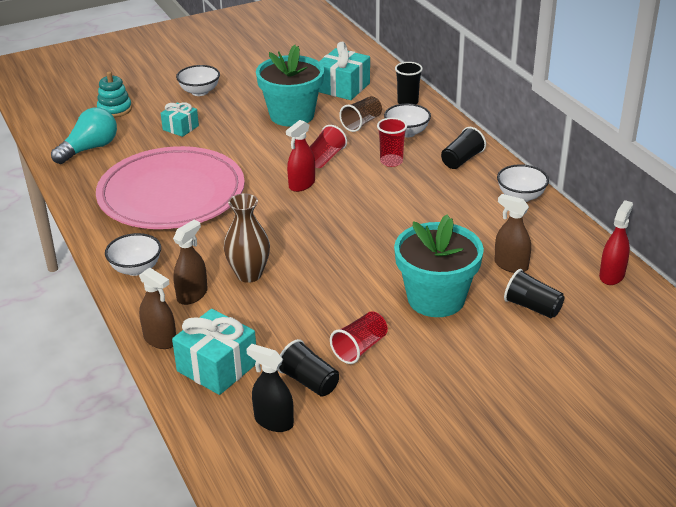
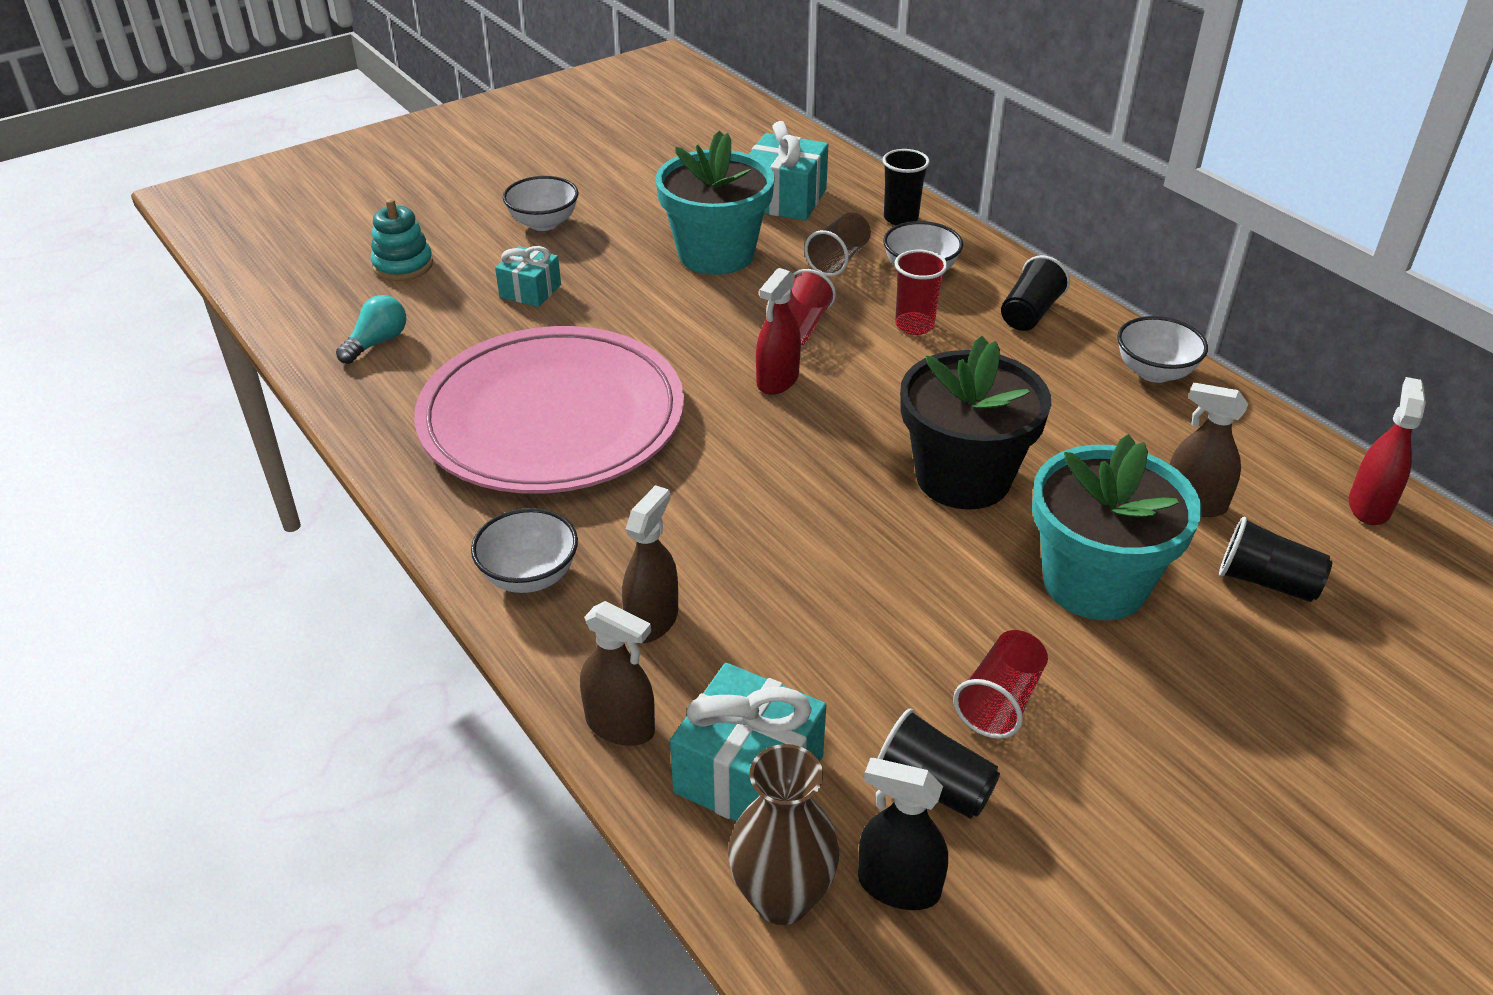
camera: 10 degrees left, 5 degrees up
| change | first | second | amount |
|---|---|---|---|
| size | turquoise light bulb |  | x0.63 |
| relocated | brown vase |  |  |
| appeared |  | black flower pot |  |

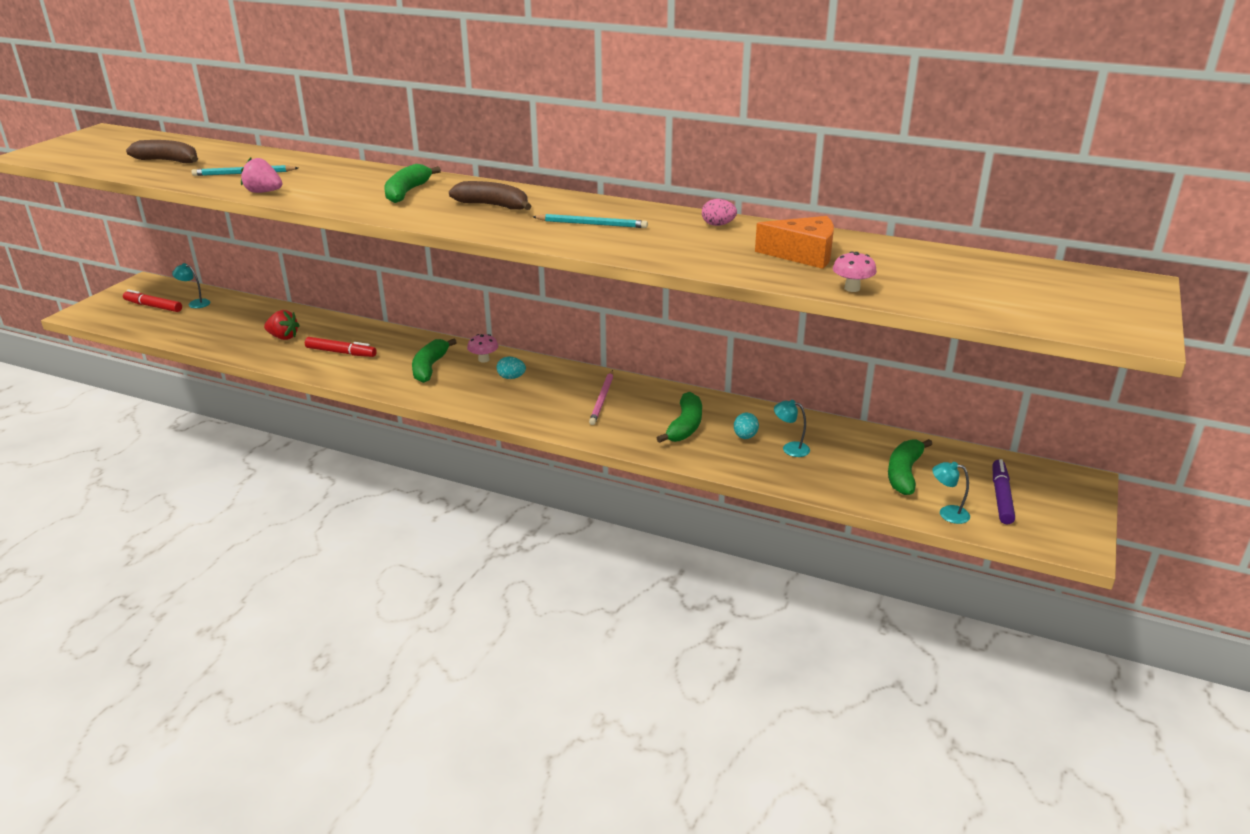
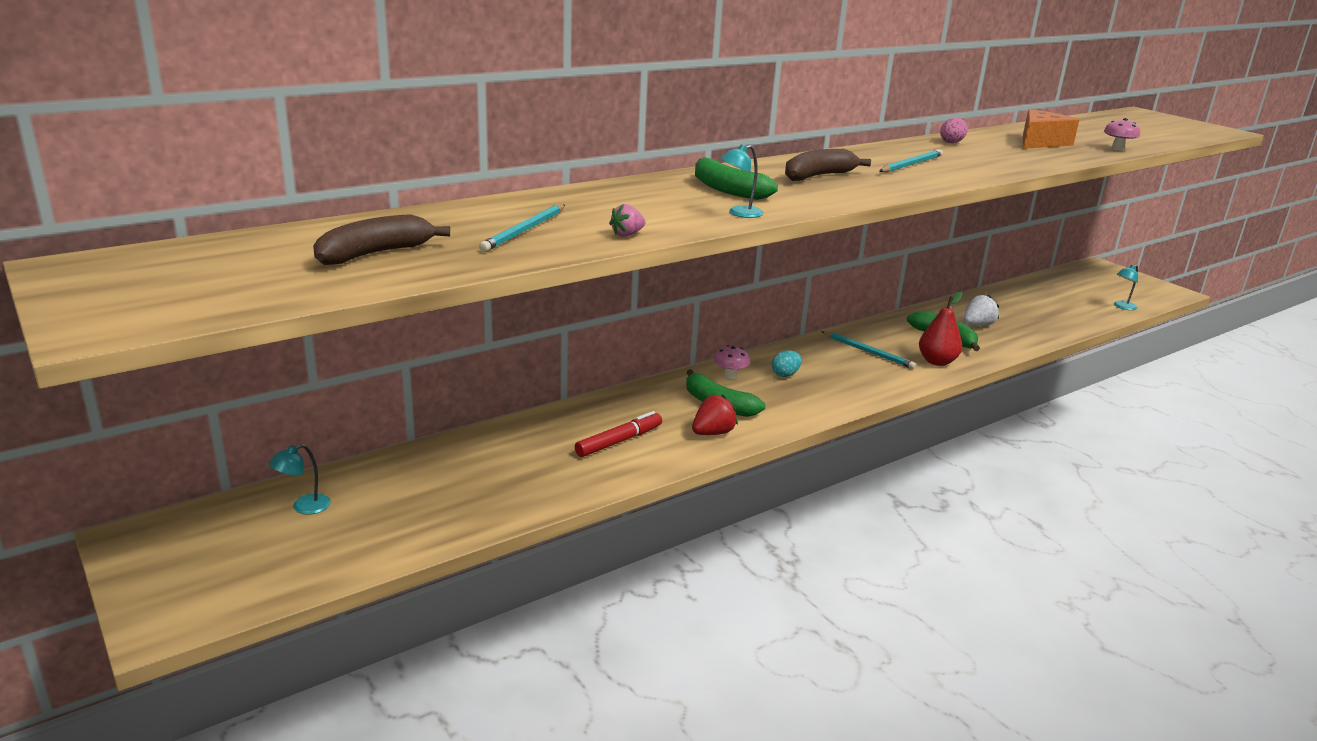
camera: 60 degrees left, 5 degrees down
| change | first | second | amount |
|---|---|---|---|
| missing | red marker (no. 1 from left) |  |  |
| size | pink strawberry |  | x0.65 |
| relocated | red strawberry |  |  |
| colour | pink pencil | turquoise pencil (no. 2 from left) |  |
| exchanged | turquoise egg (no. 2 from left) | white strawberry |  |
| relocated | turquoise lamp (no. 2 from left) |  |  |
| missing | green banana (no. 4 from left) |  |  |
| missing | purple marker |  |  |
| appeared |  | red pear |  |

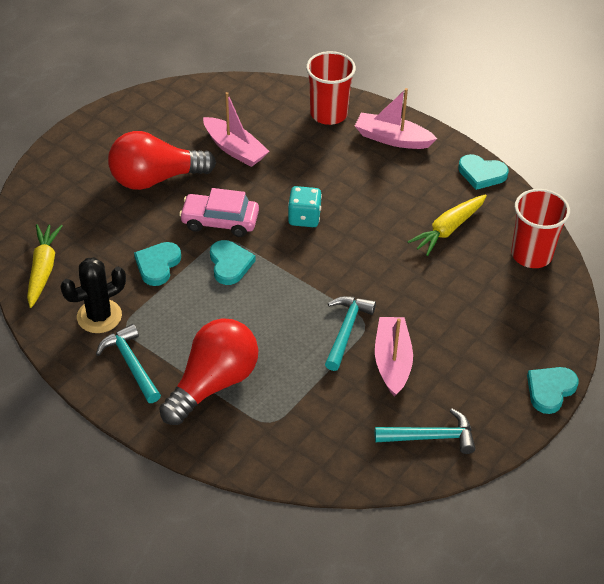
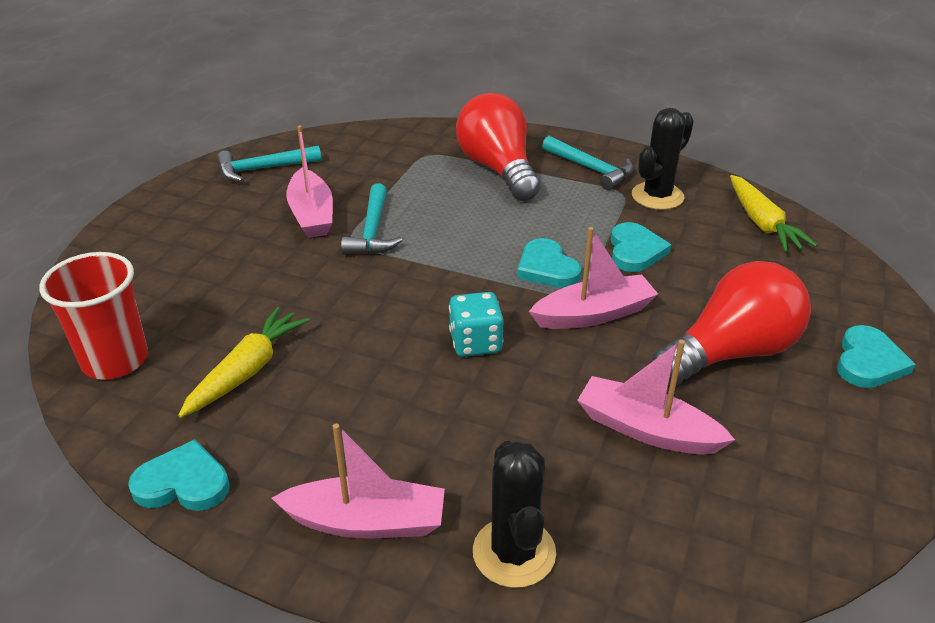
camera: 165 degrees right, 10 degrees down
| change | first | second | amount |
|---|---|---|---|
| spun | red light bulb (no. 2 from left in the first image) | red light bulb (no. 1 from left) | 135 degrees clockwise |
| exchanged | pink car | pink boat (no. 3 from left) |  |
| exchanged | red cup (no. 1 from left) | black cactus (no. 1 from left) |  |
| relocated | turquoise heart (no. 4 from left) |  |  |

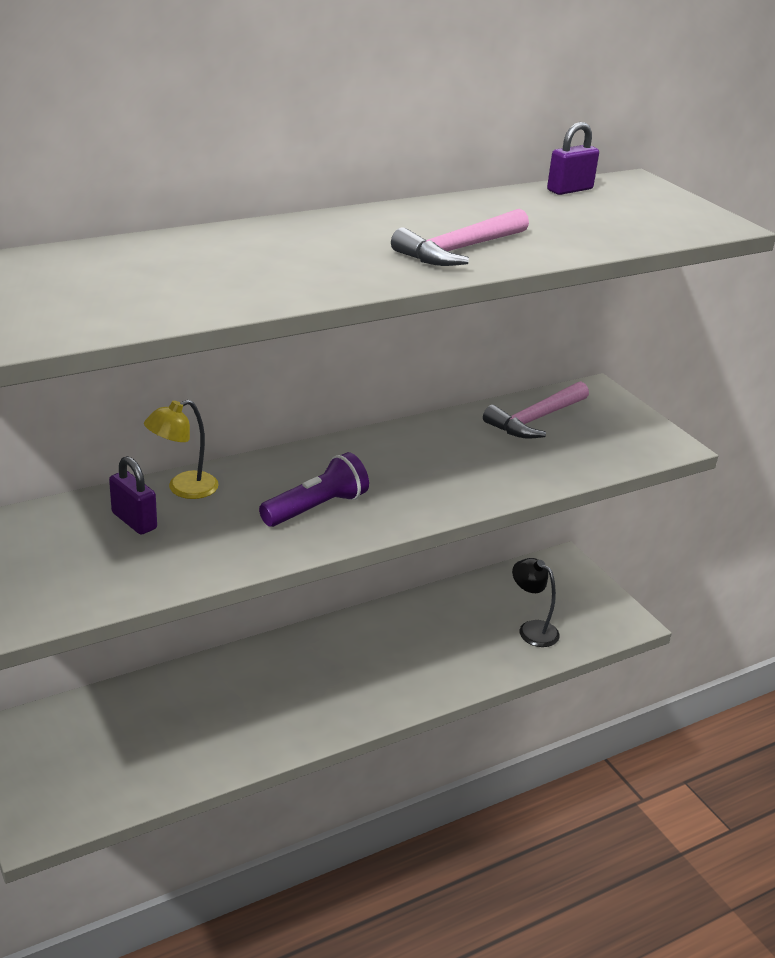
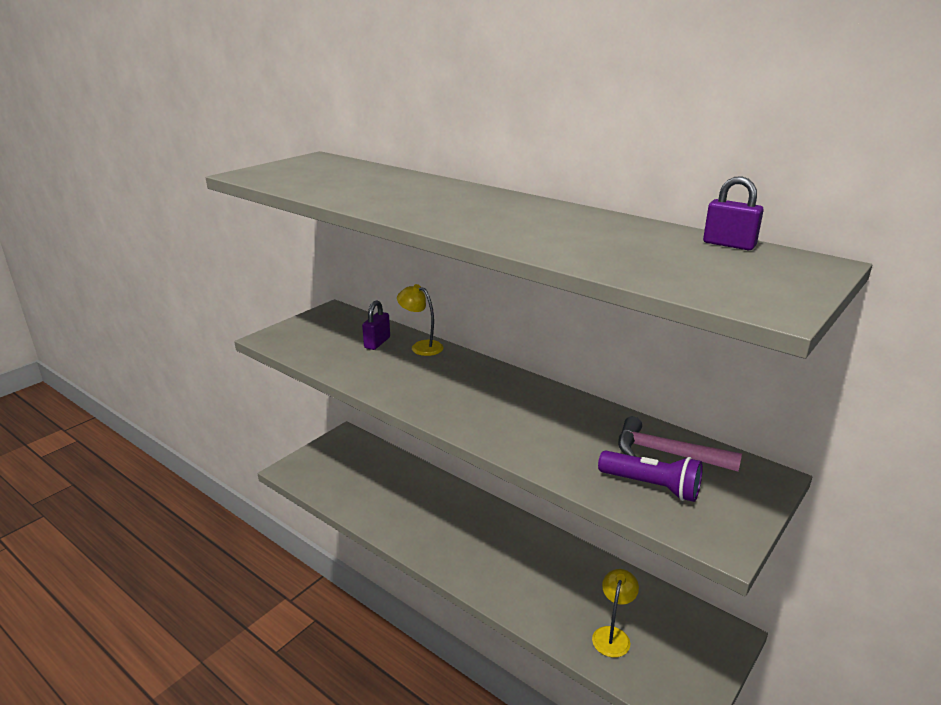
camera: 70 degrees right, 5 degrees down
| change | first | second | amount |
|---|---|---|---|
| relocated | purple flashlight |  |  |
| missing | pink hammer (no. 1 from left) |  |  |
| colour | black lamp | yellow lamp (no. 2 from left) |  |

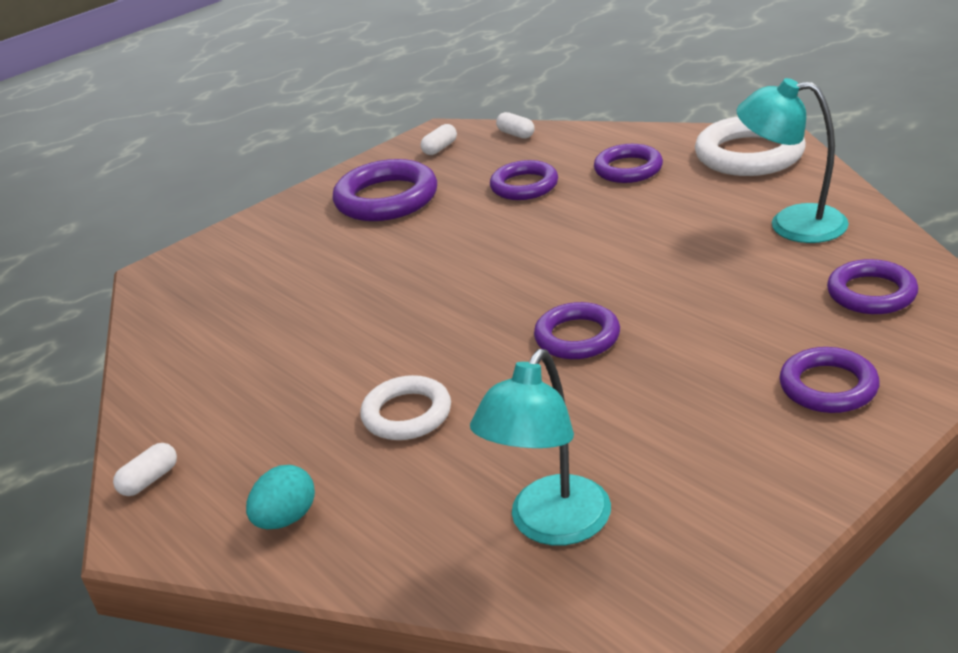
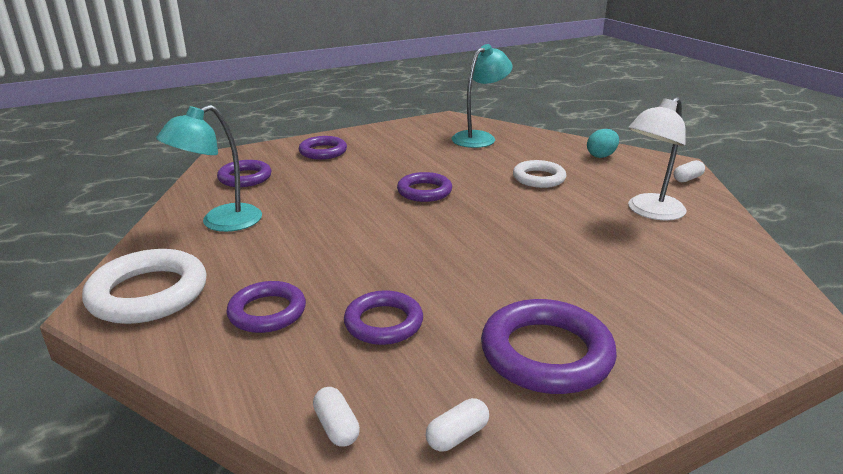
camera: 170 degrees left, 5 degrees down
| change | first | second | amount |
|---|---|---|---|
| spun | turquoise lamp (no. 2 from left in the first image) | turquoise lamp (no. 1 from left) | 105 degrees clockwise |
| appeared |  | white lamp |  |

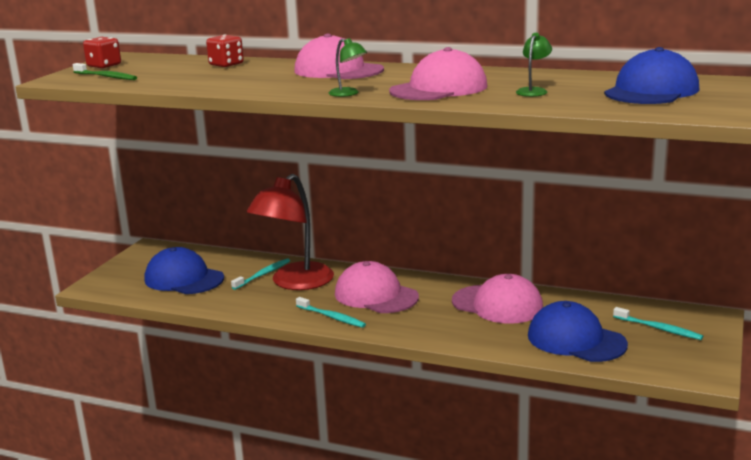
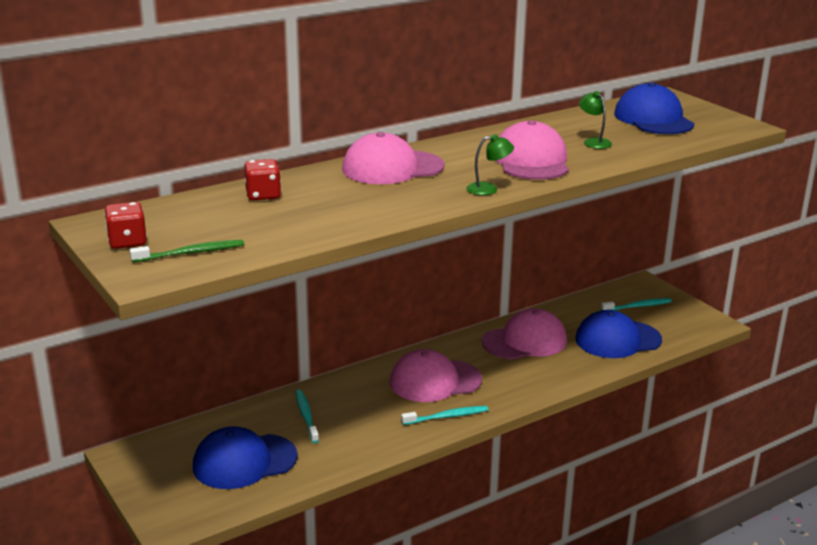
camera: 55 degrees left, 5 degrees up
| change | first | second | amount |
|---|---|---|---|
| missing | red lamp |  |  |

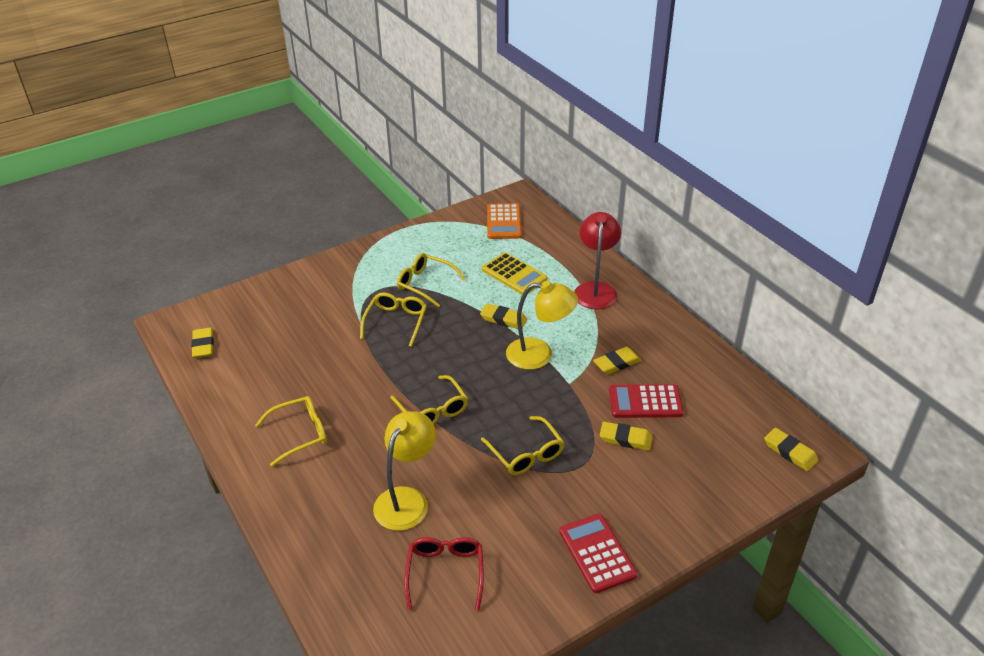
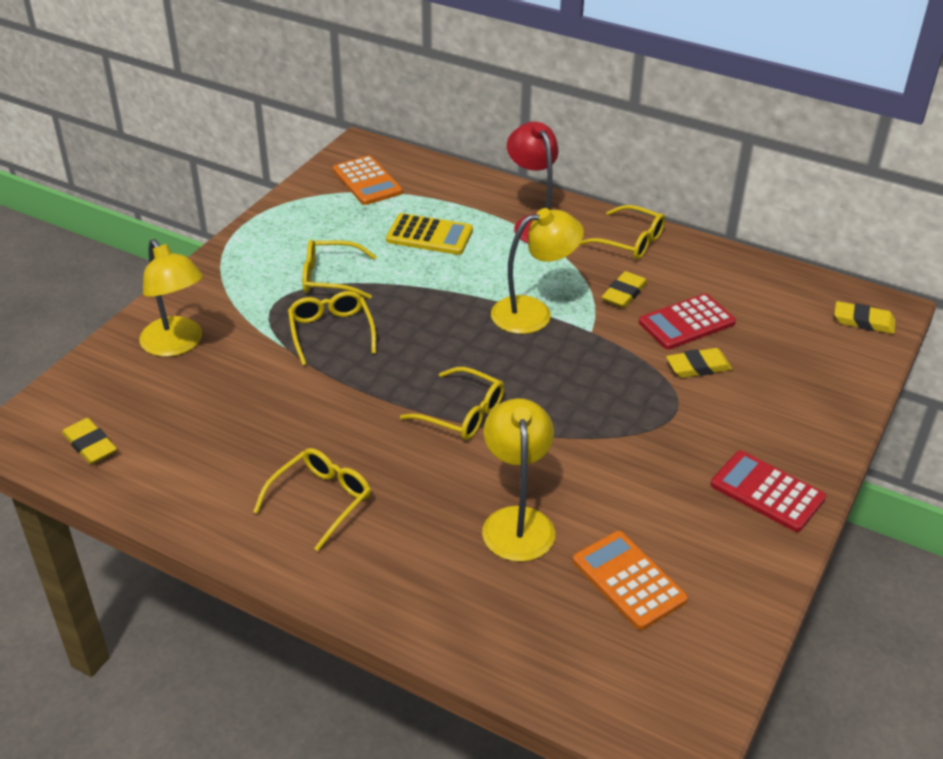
camera: 30 degrees left, 0 degrees up
| change | first | second | amount |
|---|---|---|---|
| exchanged | red glasses | orange calculator (no. 2 from left) |  |
| missing | yellow eraser (no. 2 from left) |  |  |
| relocated | yellow glasses (no. 5 from left) |  |  |
| appeared |  | yellow lamp (no. 1 from left) |  |

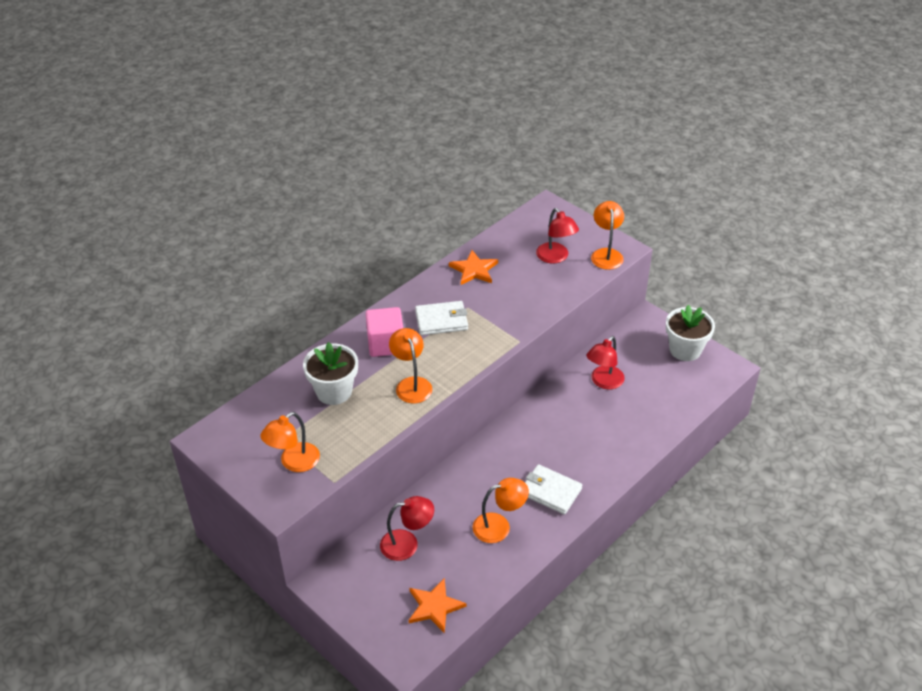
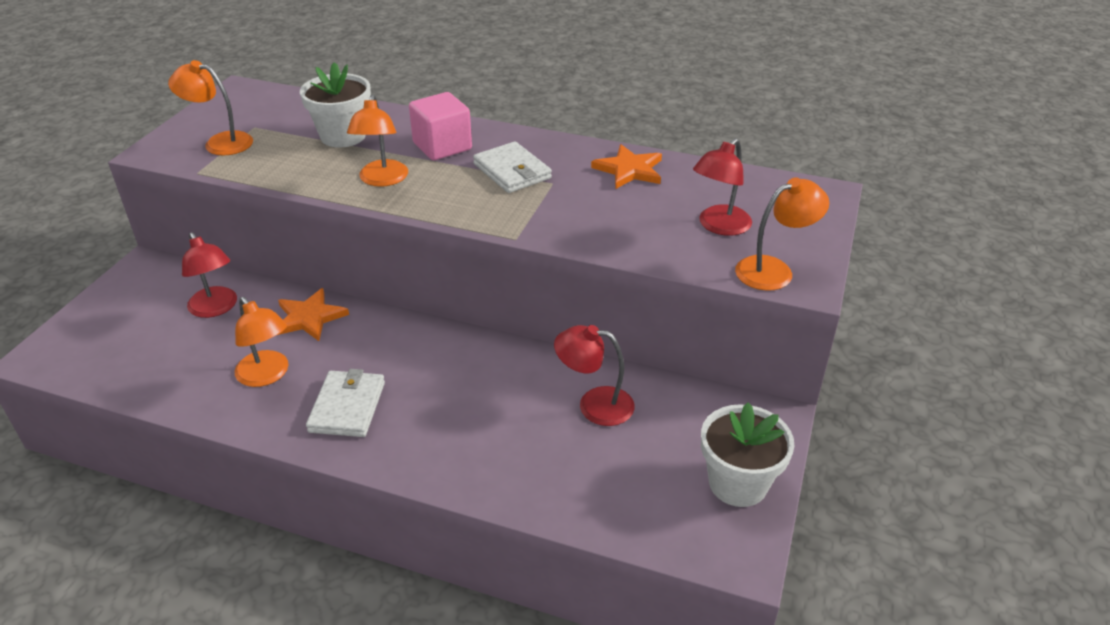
camera: 65 degrees right, 5 degrees down
| change | first | second | amount |
|---|---|---|---|
| spun | orange lamp (no. 2 from left in the first image) | orange lamp (no. 3 from left) | 135 degrees clockwise |
| relocated | orange star (no. 1 from left) |  |  |

